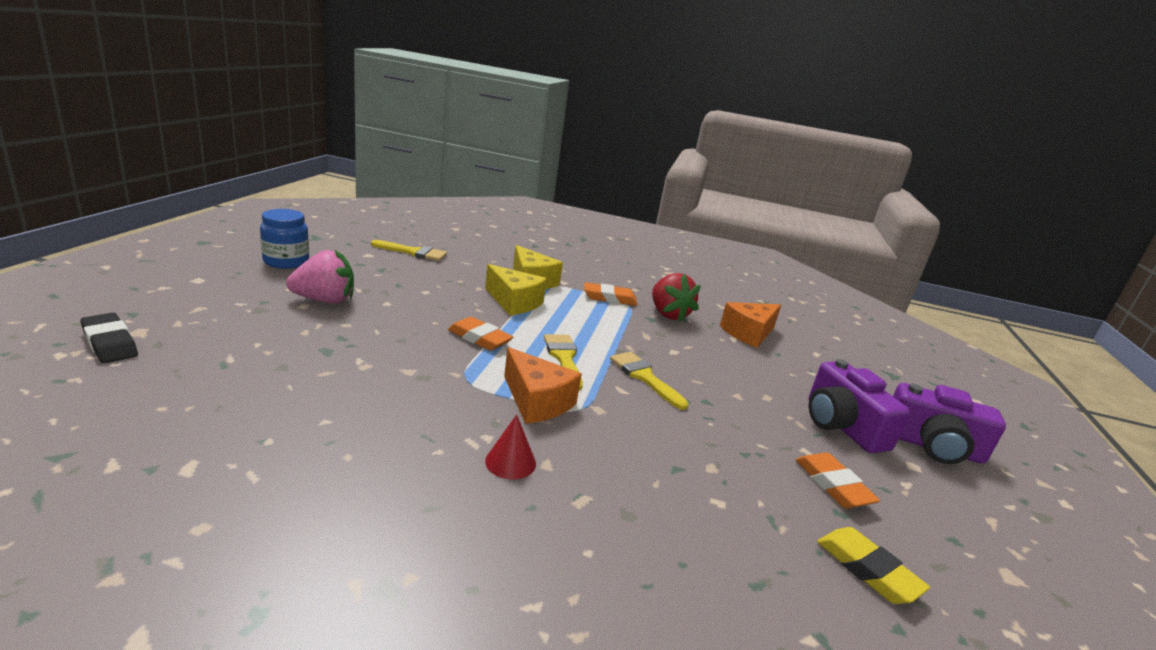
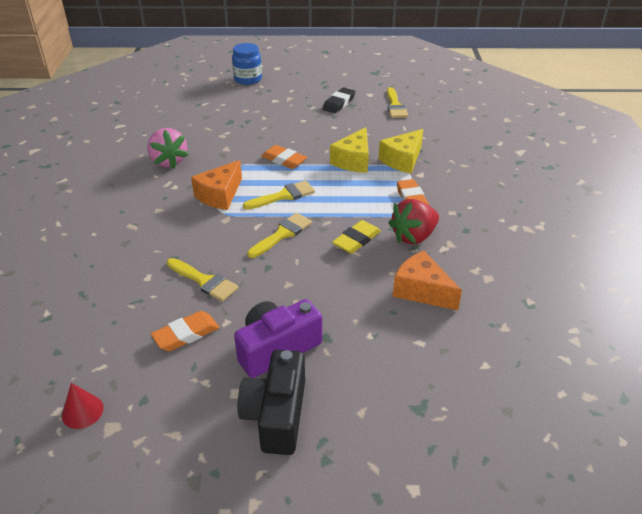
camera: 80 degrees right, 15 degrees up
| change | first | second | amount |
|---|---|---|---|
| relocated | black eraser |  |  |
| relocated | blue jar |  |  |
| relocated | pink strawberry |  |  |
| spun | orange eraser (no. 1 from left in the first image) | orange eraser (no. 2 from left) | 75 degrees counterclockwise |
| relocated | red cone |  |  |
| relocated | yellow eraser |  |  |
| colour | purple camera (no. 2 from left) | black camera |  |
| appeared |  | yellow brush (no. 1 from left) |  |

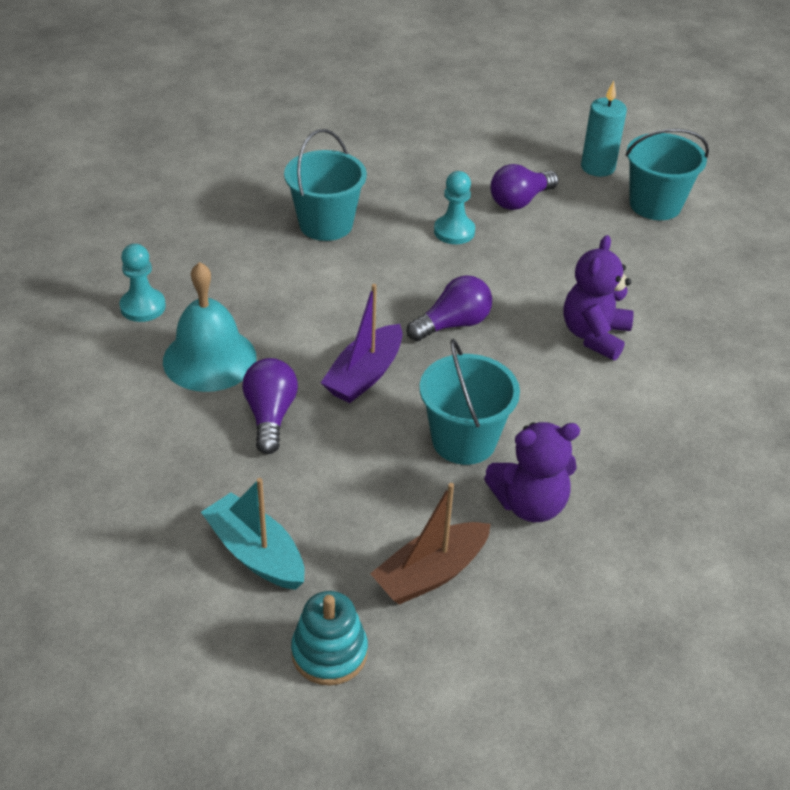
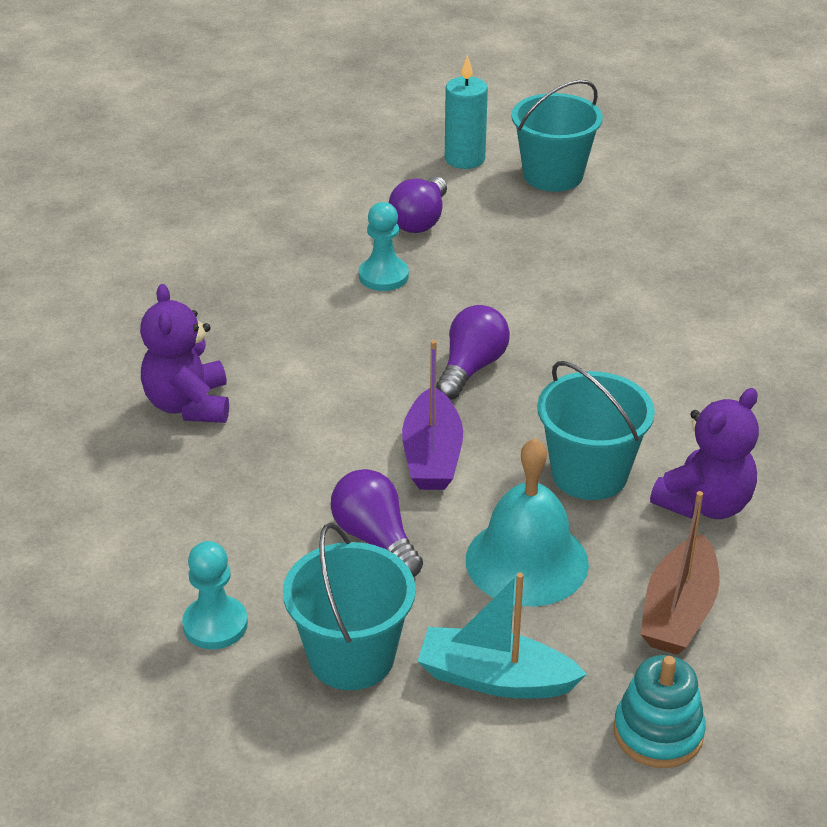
camera: 30 degrees left, 5 degrees down
| change | first | second | amount |
|---|---|---|---|
| relocated | turquoise pawn (no. 1 from left) |  |  |
| relocated | turquoise bell |  |  |
| relocated | turquoise bucket (no. 1 from left) |  |  |
| relocated | purple teddy bear (no. 2 from left in the first image) | purple teddy bear (no. 1 from left) |  |

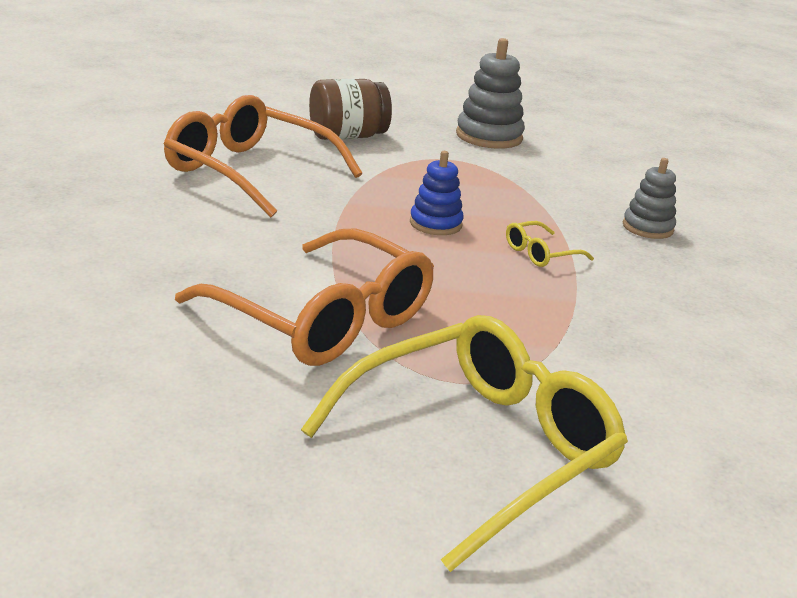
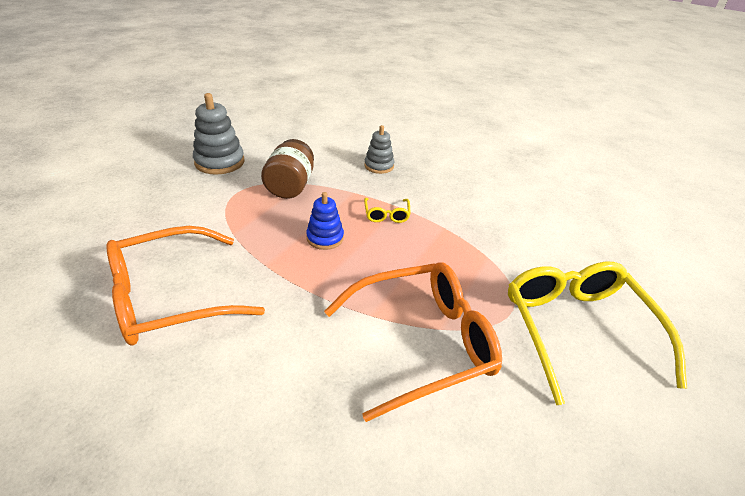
camera: 60 degrees left, 10 degrees up
| change | first | second | amount |
|---|---|---|---|
| relocated | brown jar |  |  |

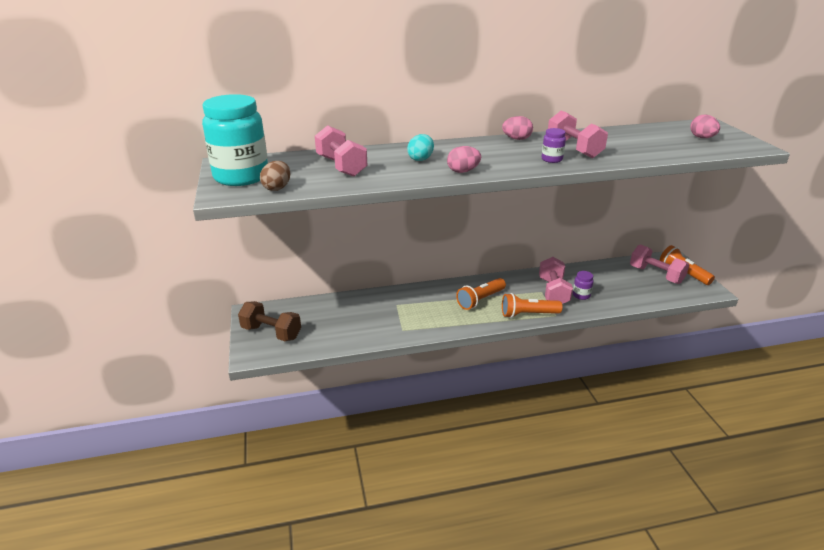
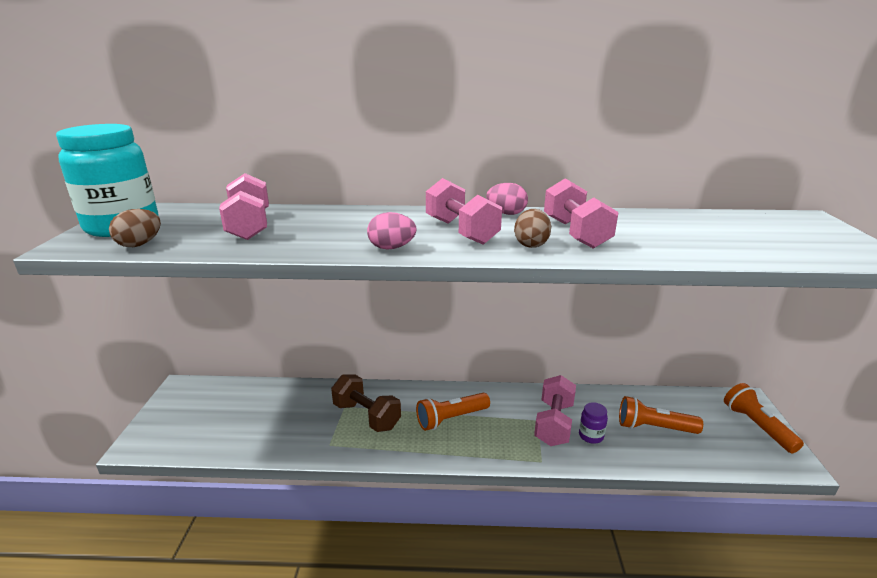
camera: 15 degrees right, 5 degrees down
| change | first | second | amount |
|---|---|---|---|
| relocated | brown dumbbell |  |  |
| missing | turquoise egg |  |  |
| relocated | orange flashlight (no. 2 from left) |  |  |
| exchanged | purple jar (no. 1 from left) | brown egg (no. 2 from left) |  |
| relocated | pink dumbbell (no. 4 from left in the first image) | pink dumbbell (no. 2 from left) |  |
| missing | pink egg (no. 3 from left) |  |  |

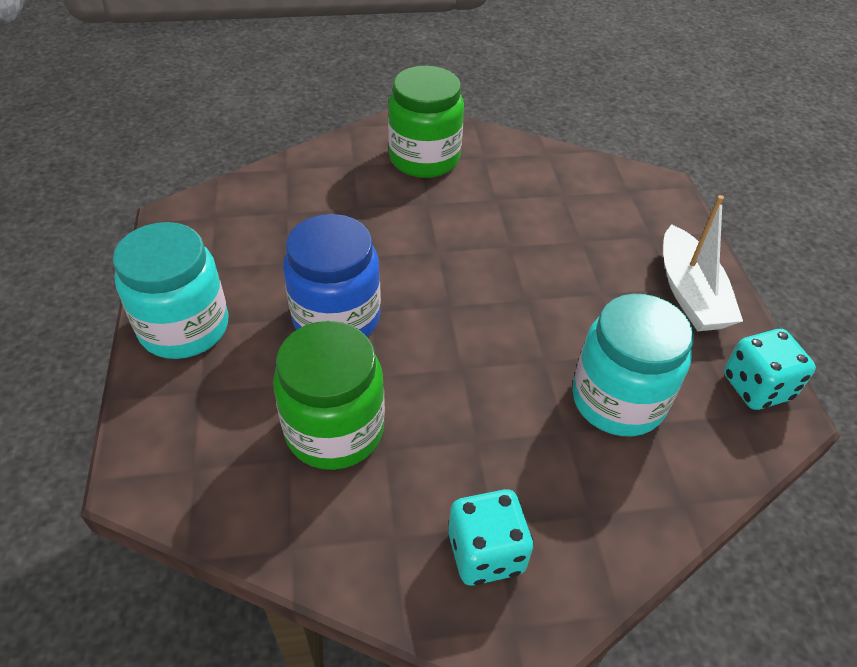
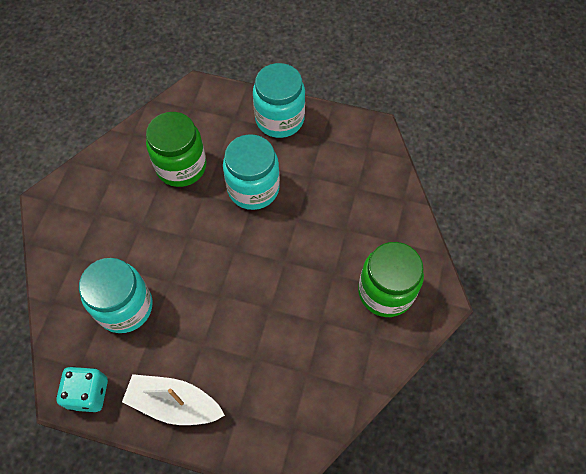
camera: 115 degrees right, 15 degrees up
| change | first | second | amount |
|---|---|---|---|
| colour | blue jar | turquoise jar (no. 2 from left) |  |
| missing | turquoise dice (no. 1 from left) |  |  |

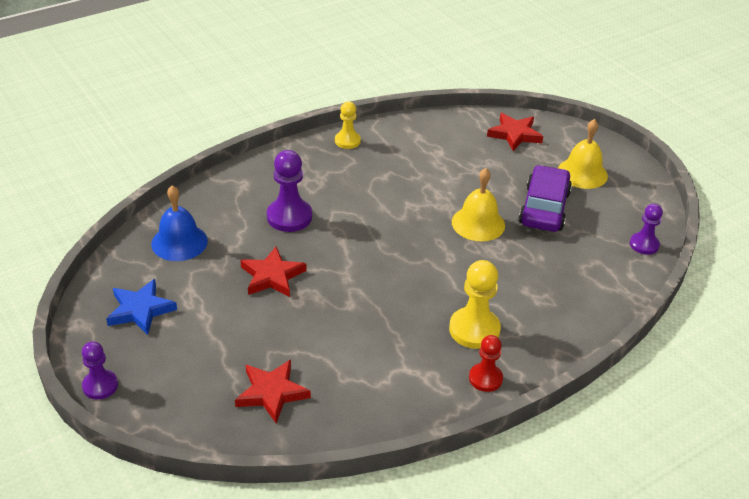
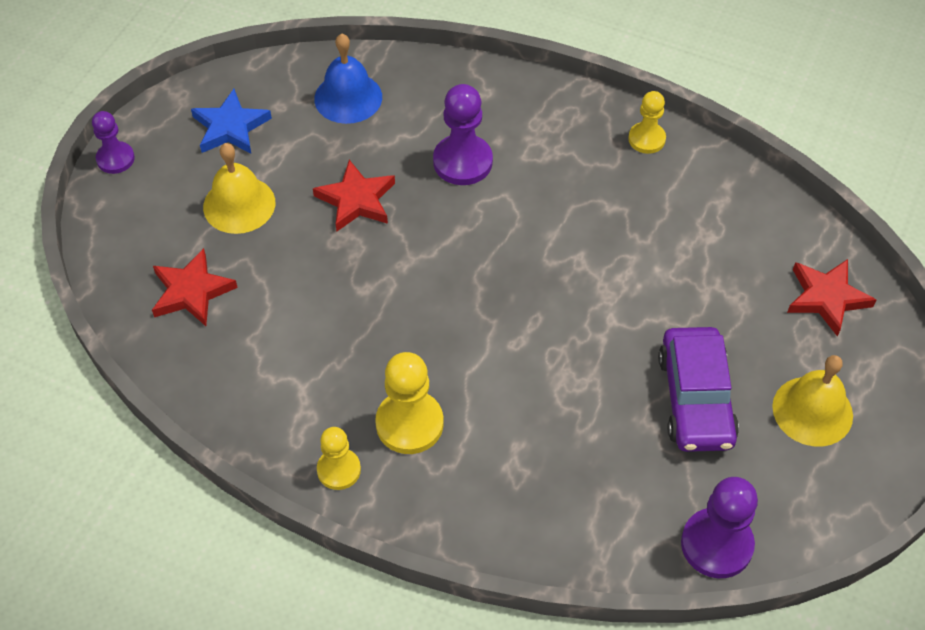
camera: 60 degrees right, 15 degrees up
| change | first | second | amount |
|---|---|---|---|
| relocated | yellow bell (no. 1 from left) |  |  |
| colour | red pawn | yellow pawn (no. 1 from left) |  |
| spun | purple car |  | 105 degrees clockwise |
| size | purple pawn (no. 3 from left) |  | x1.59 |

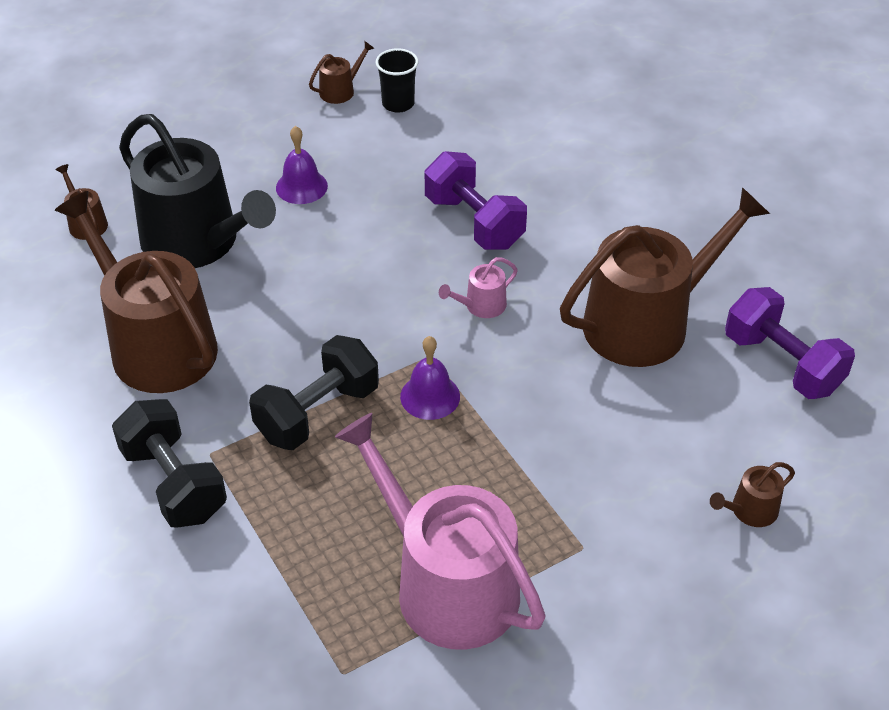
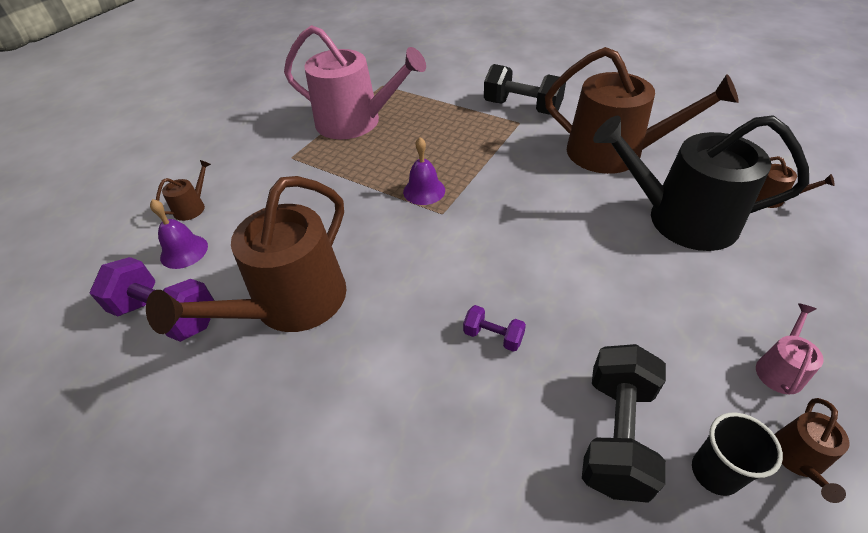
camera: 155 degrees right, 0 degrees up
| change | first | second | amount |
|---|---|---|---|
| relocated | black dumbbell (no. 2 from left) |  |  |
| relocated | purple bell (no. 1 from left) |  |  |
| size | purple dumbbell (no. 1 from left in the first image) | purple dumbbell (no. 2 from left) | x0.50 |
| relocated | pink watering can (no. 2 from left) |  |  |

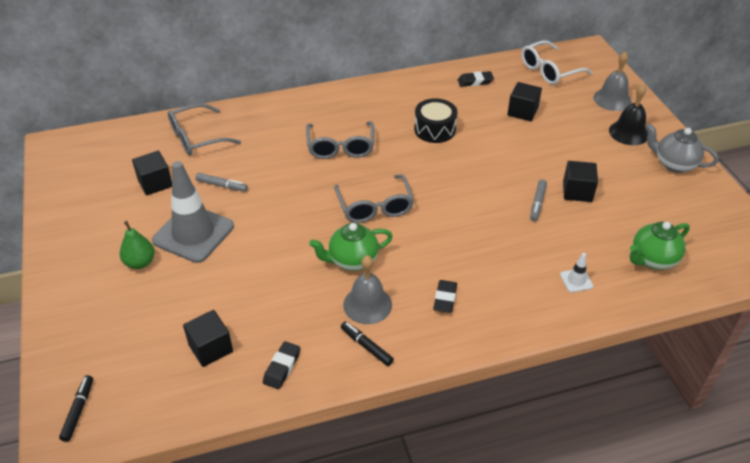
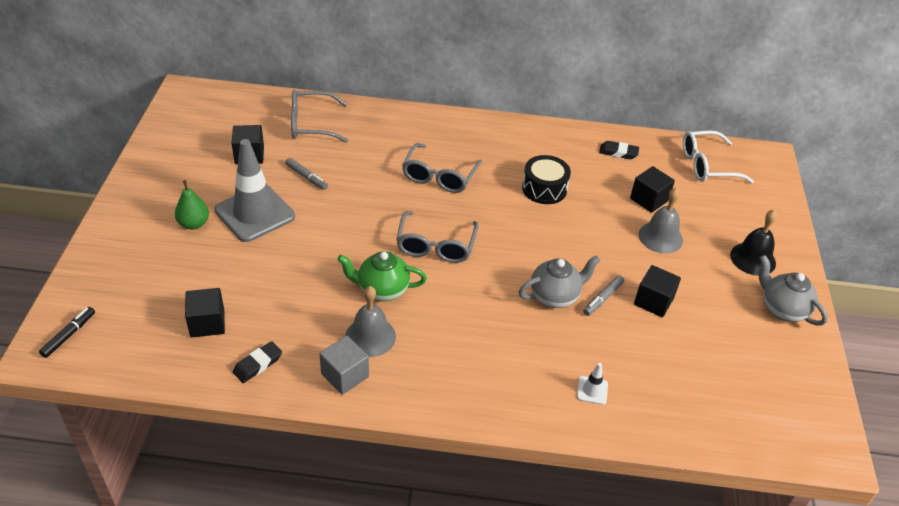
camera: 20 degrees right, 0 degrees up
| change | first | second | amount |
|---|---|---|---|
| exchanged | black marker (no. 2 from left) | grey cube |  |
| missing | black eraser (no. 2 from left) |  |  |
| relocated | grey bell (no. 2 from left) |  |  |
| missing | green teapot (no. 2 from left) |  |  |
| appeared |  | grey teapot (no. 1 from left) |  |

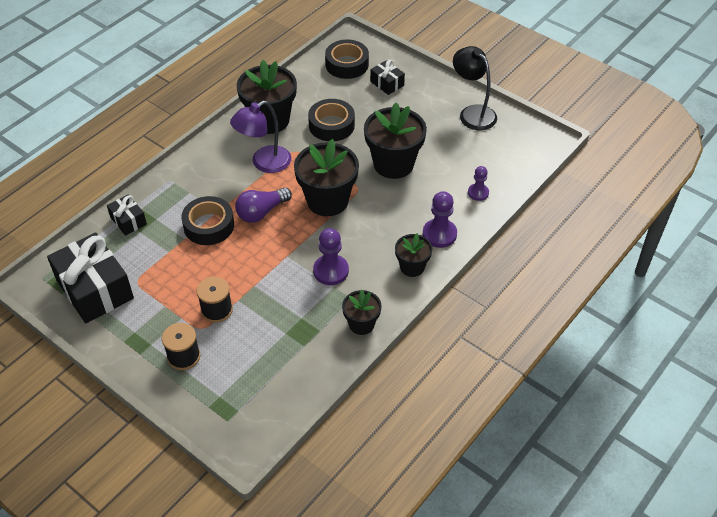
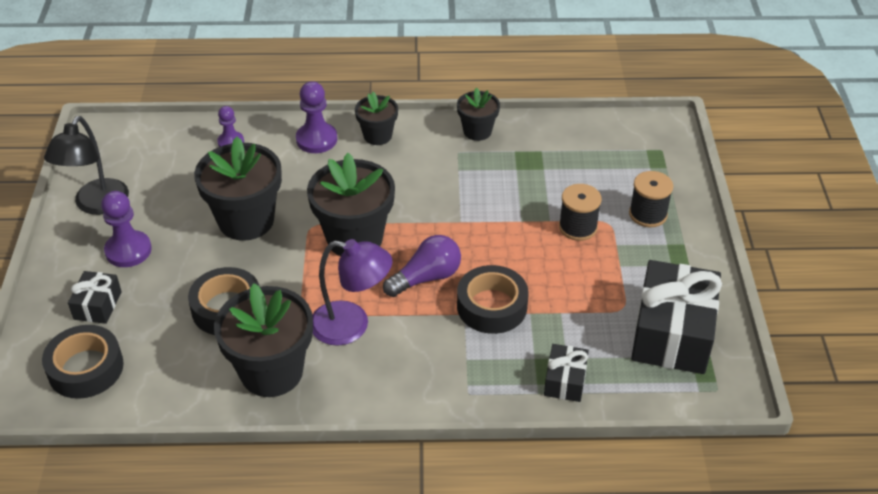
camera: 130 degrees left, 5 degrees down
| change | first | second | amount |
|---|---|---|---|
| spun | purple light bulb |  | 45 degrees counterclockwise |
| relocated | purple pawn (no. 1 from left) |  |  |

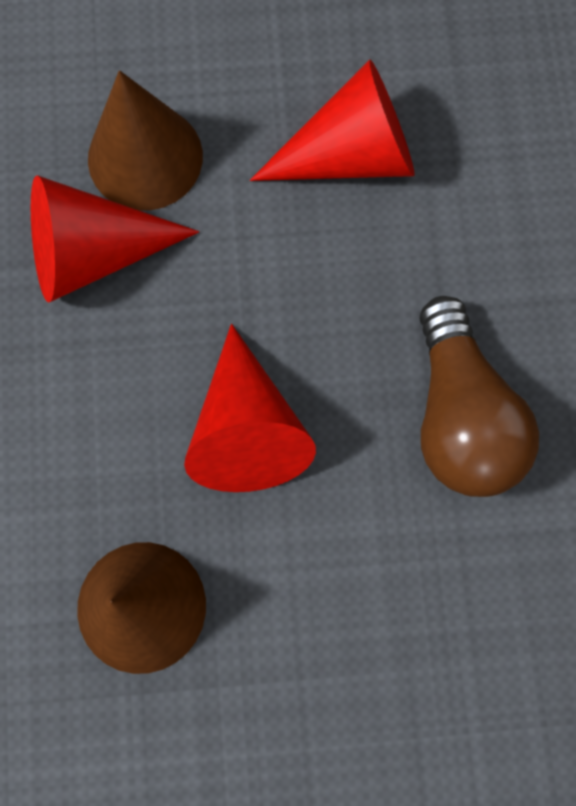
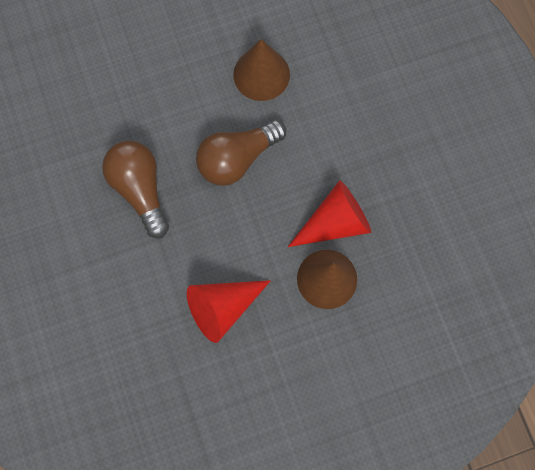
camera: 165 degrees right, 0 degrees up
| change | first | second | amount |
|---|---|---|---|
| exchanged | red cone (no. 2 from left) | brown light bulb (no. 2 from left) |  |

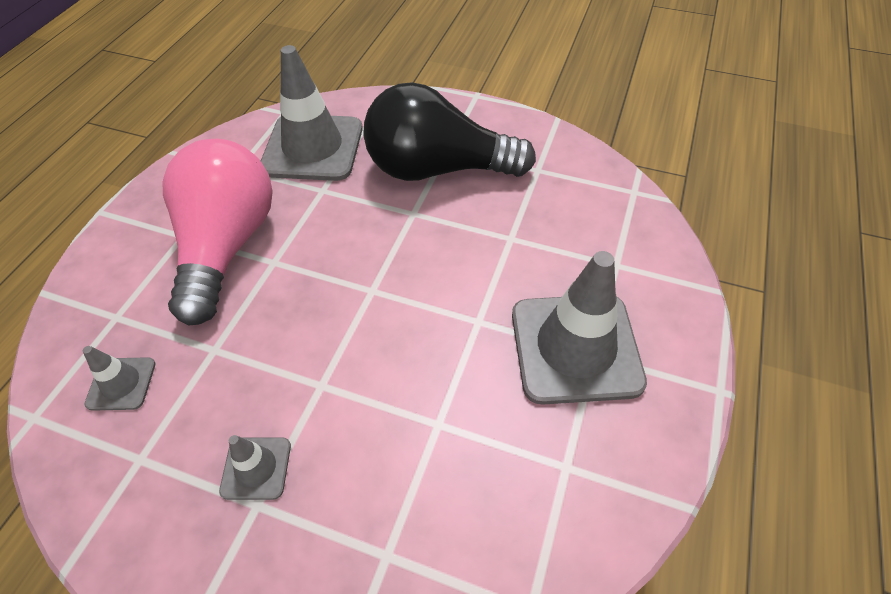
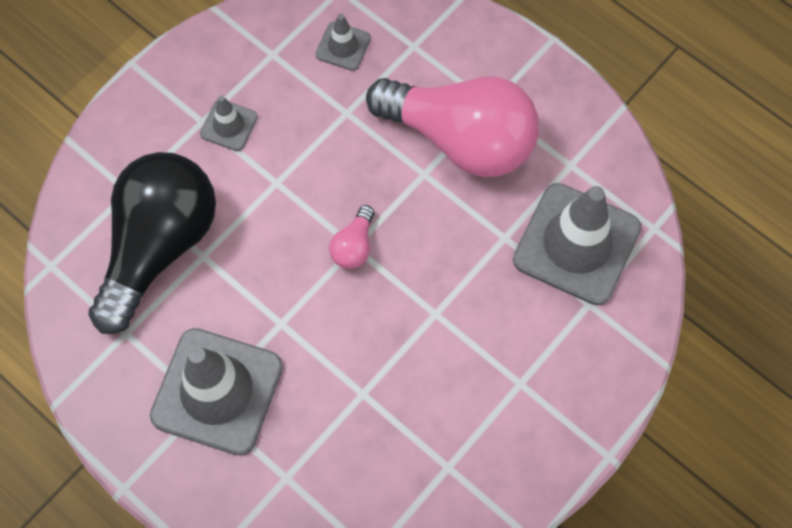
camera: 110 degrees right, 15 degrees up
| change | first | second | amount |
|---|---|---|---|
| relocated | black light bulb |  |  |
| appeared |  | pink light bulb (no. 1 from left) |  |

